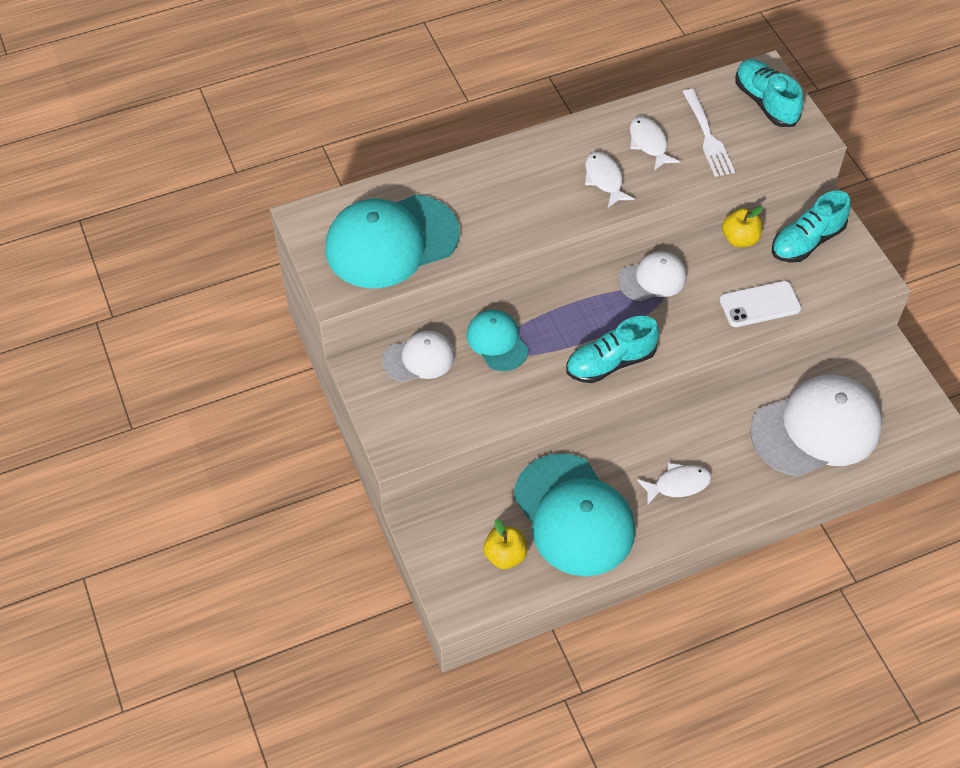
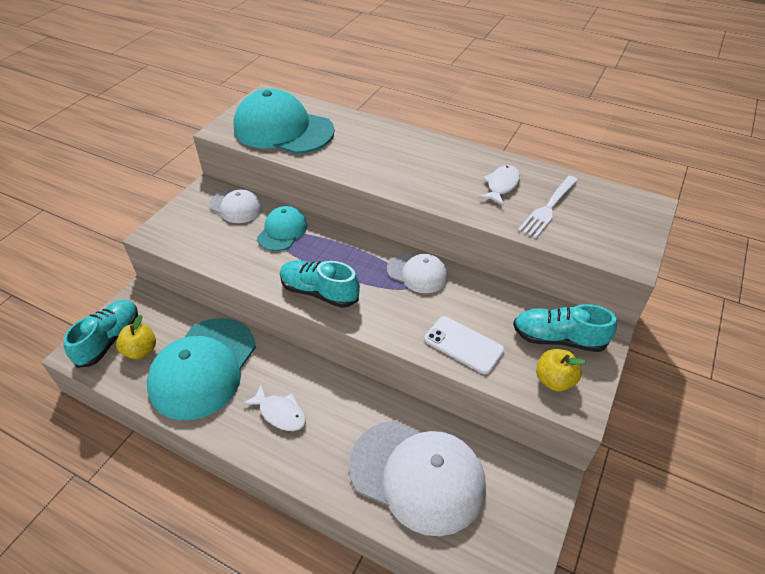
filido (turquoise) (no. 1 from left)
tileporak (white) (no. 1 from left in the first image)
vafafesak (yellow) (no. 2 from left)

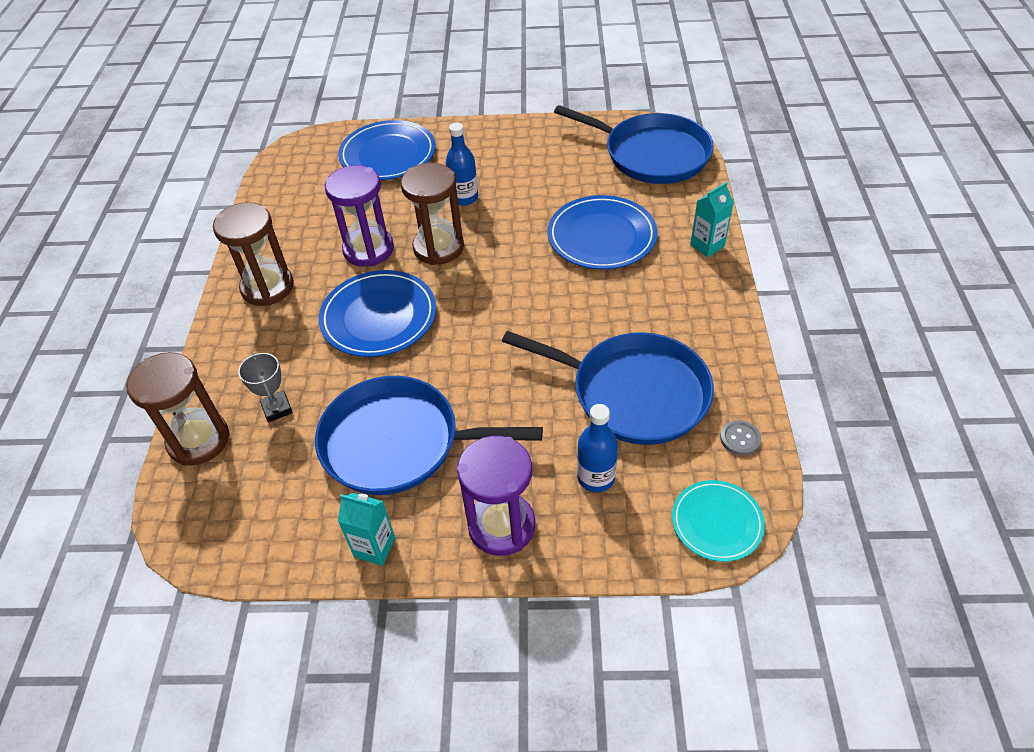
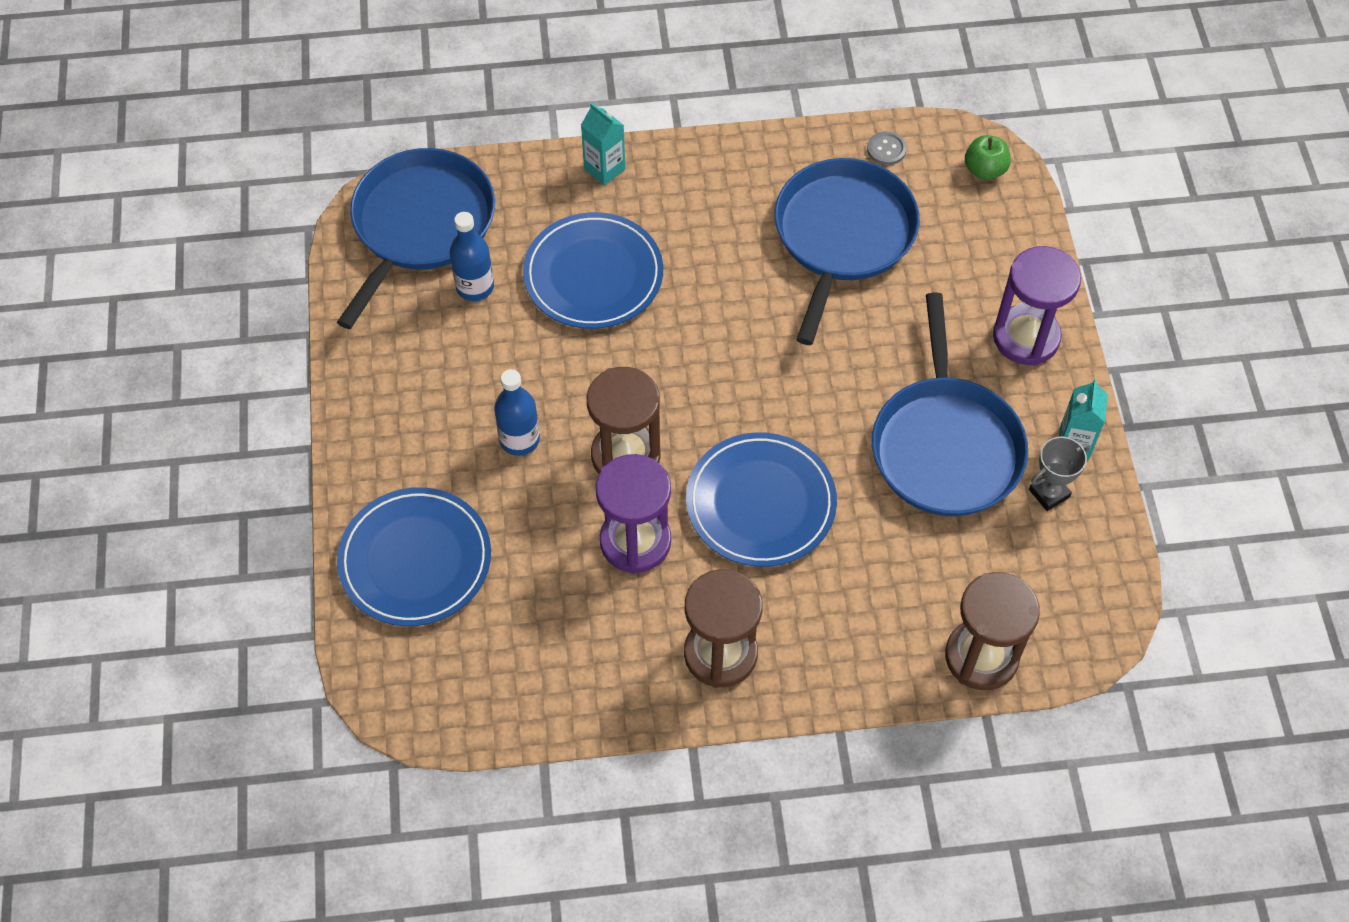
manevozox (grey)
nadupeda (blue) (no. 1 from left)
vafafesak (green)

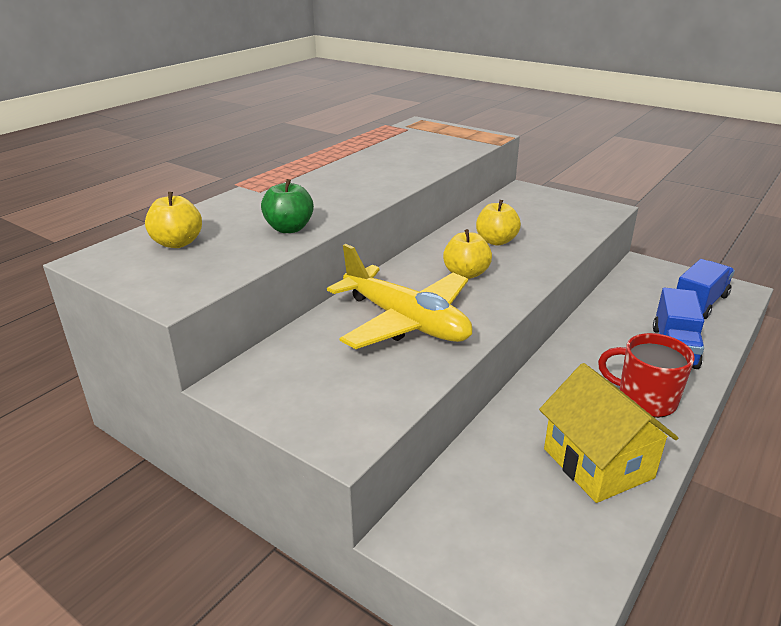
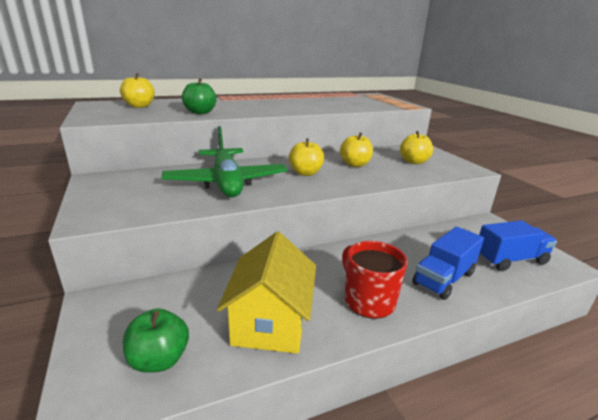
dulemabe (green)
vafafesak (yellow) (no. 4 from left)
vafafesak (green) (no. 1 from left)

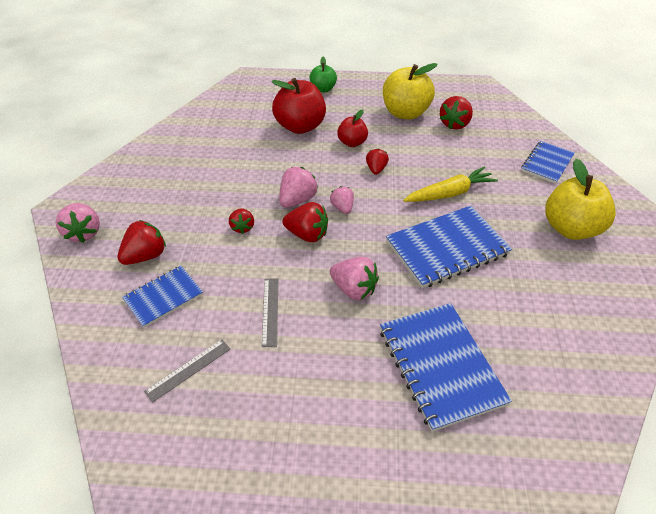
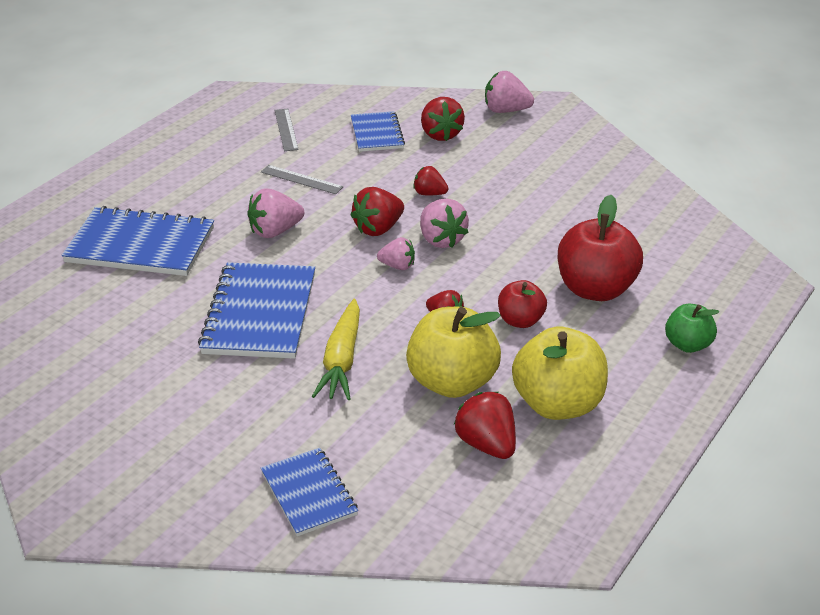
vafafesak (yellow) (no. 1 from left)

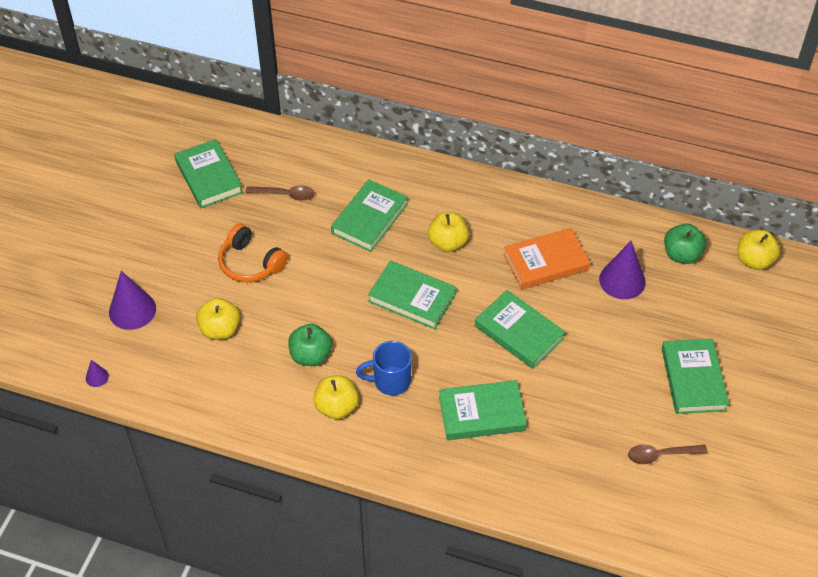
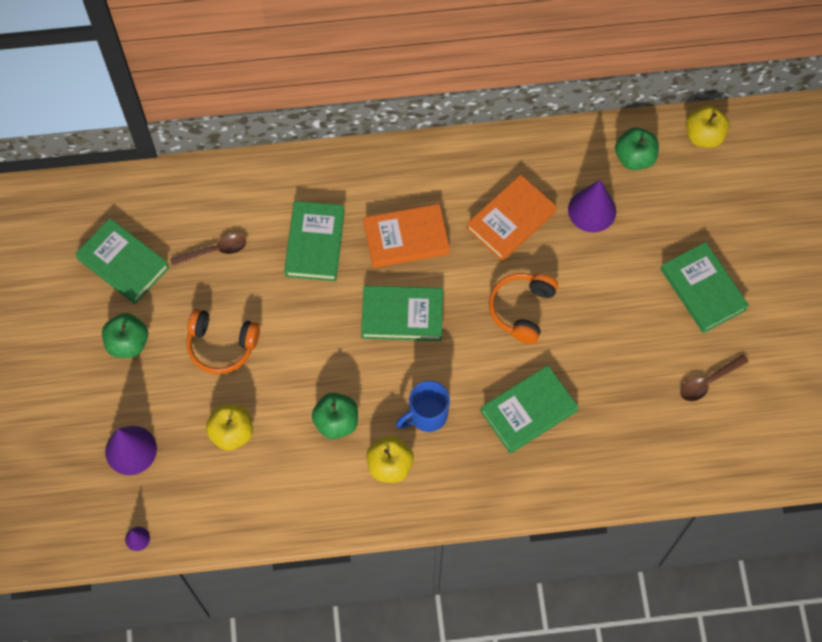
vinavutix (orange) (no. 1 from left)
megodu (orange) (no. 2 from left)
vafafesak (green) (no. 1 from left)

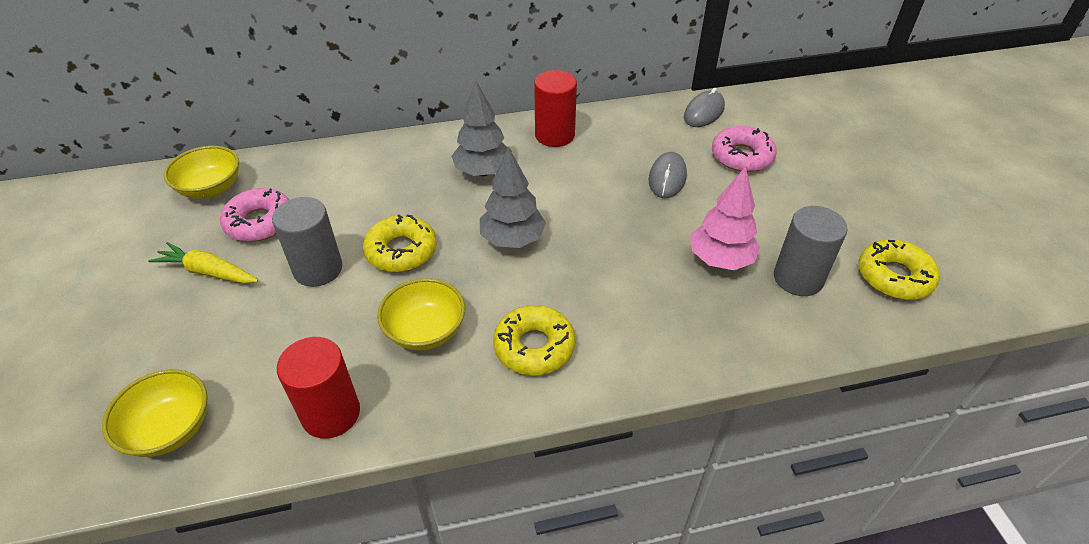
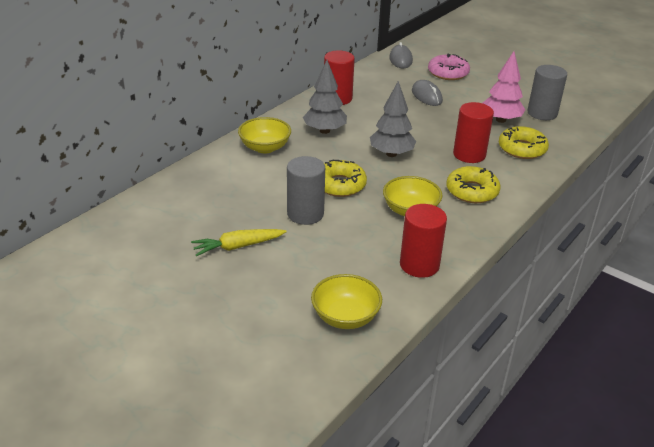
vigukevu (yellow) (no. 1 from left)
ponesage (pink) (no. 1 from left in the first image)
ponesage (yellow) (no. 3 from left)
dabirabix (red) (no. 3 from left)

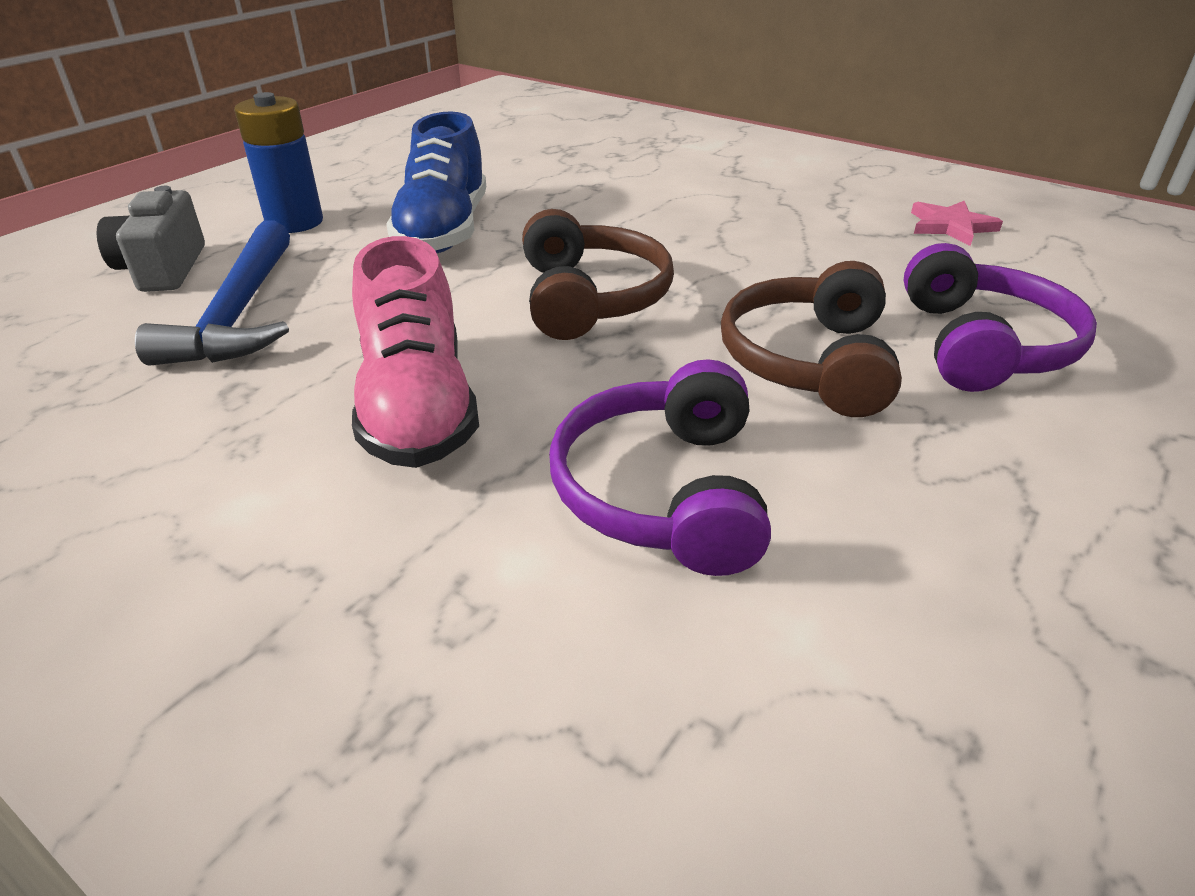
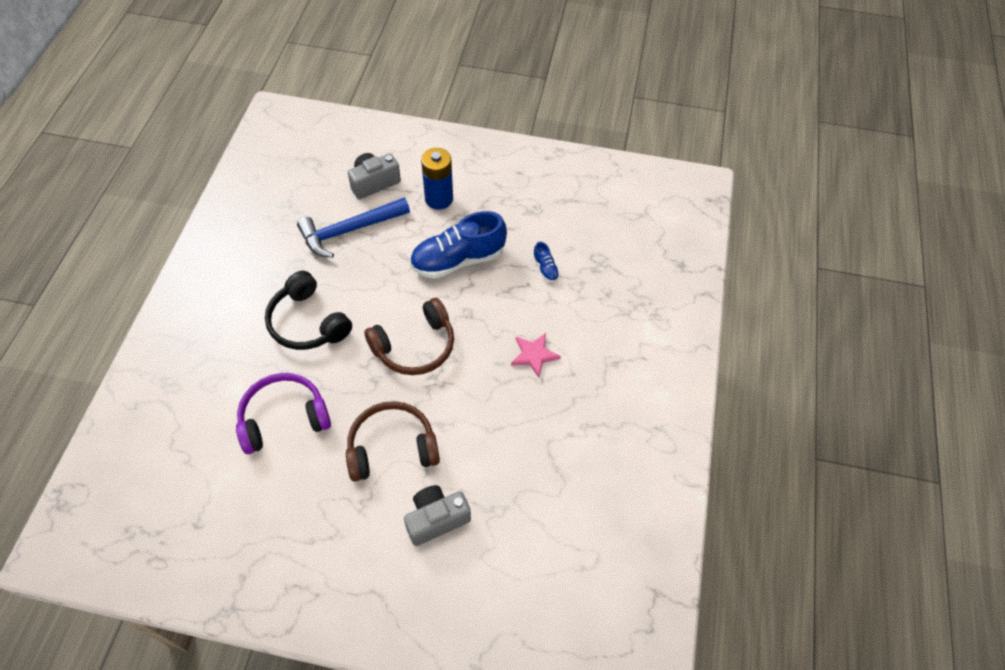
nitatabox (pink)
megodu (black)
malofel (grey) (no. 2 from left)
filido (blue) (no. 2 from left)

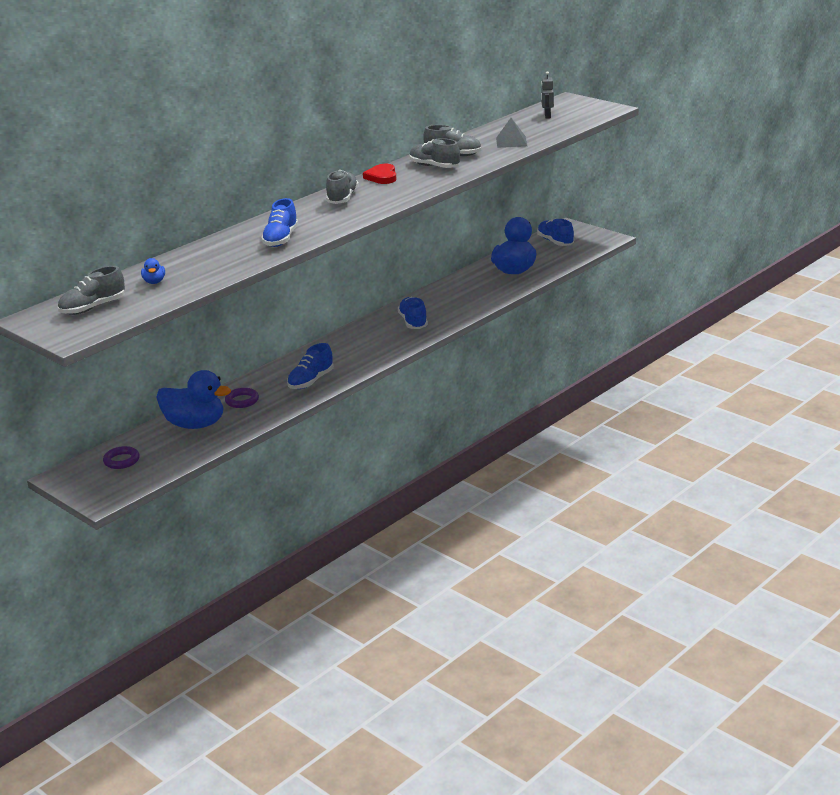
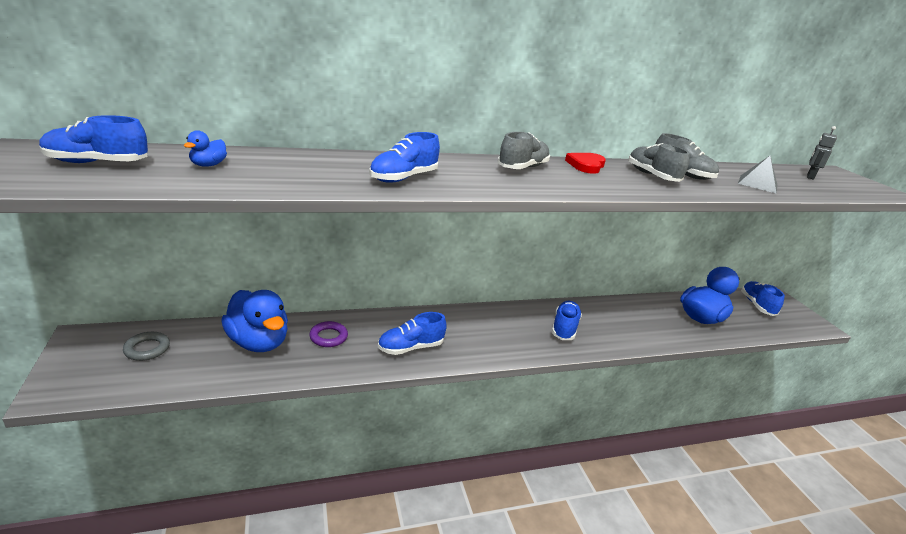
filido (blue) (no. 1 from left)
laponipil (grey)

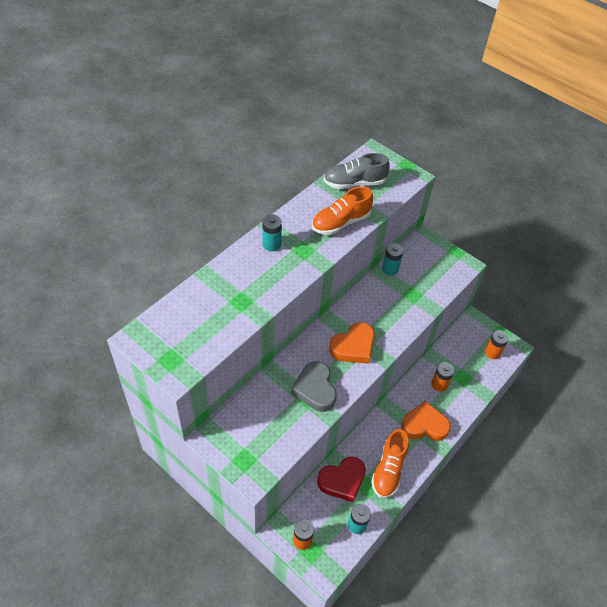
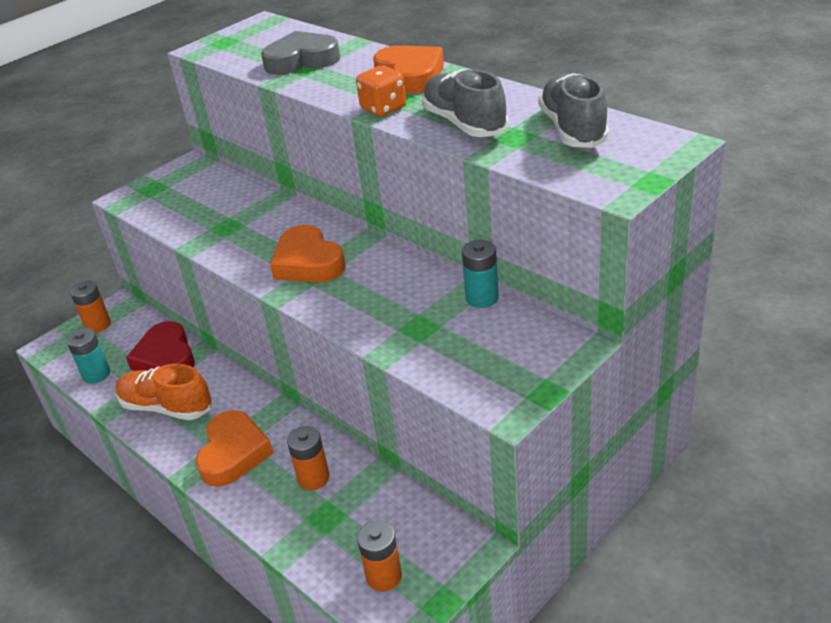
filido (grey) (no. 1 from left)
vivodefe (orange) (no. 3 from left)
vivodefe (grey)
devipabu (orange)

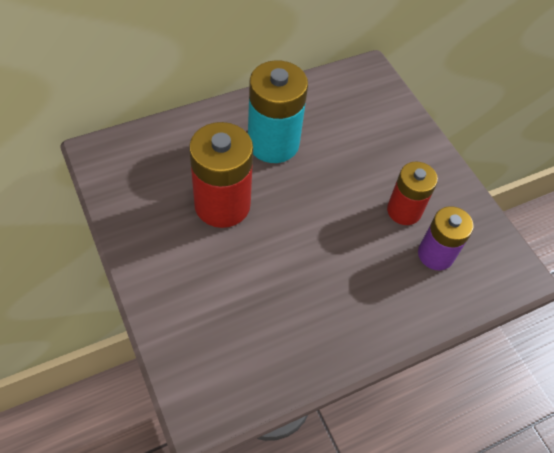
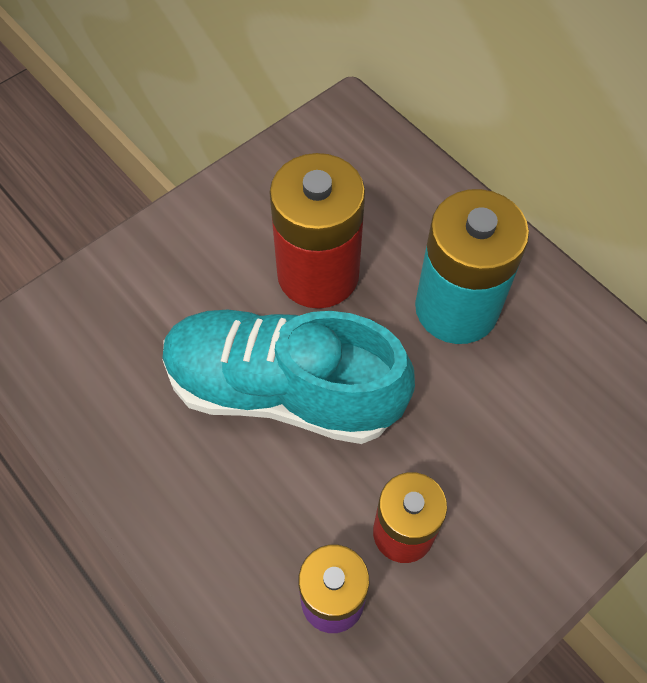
filido (turquoise)

